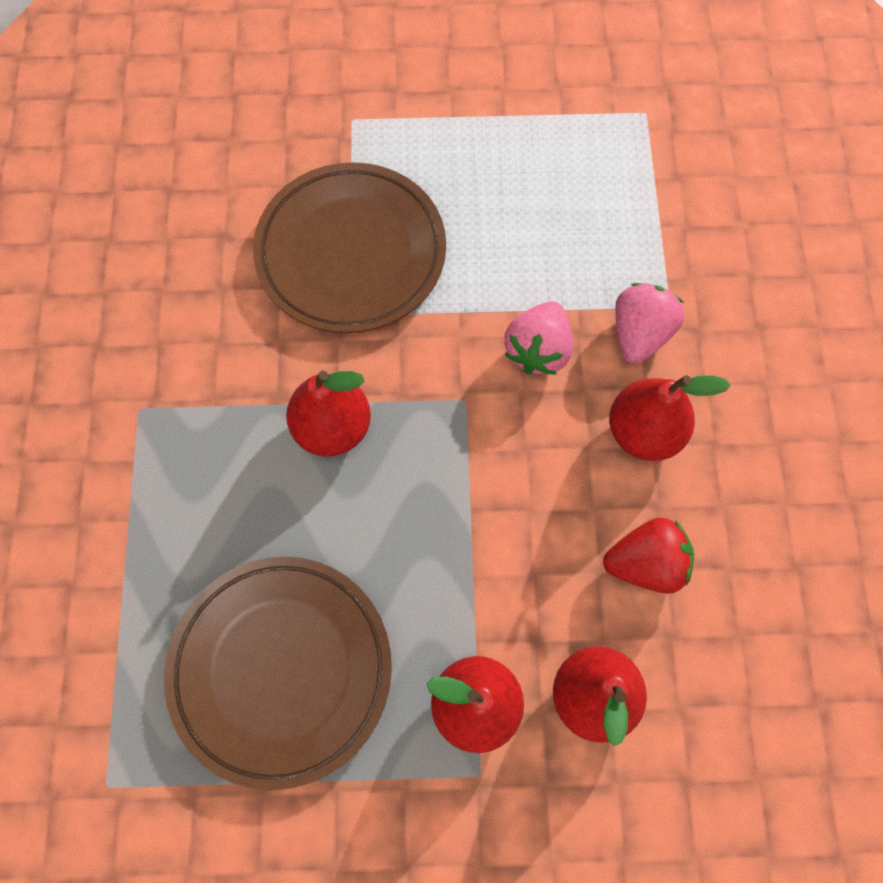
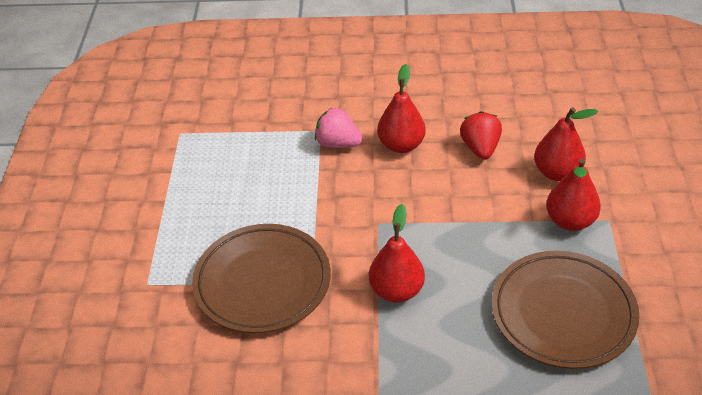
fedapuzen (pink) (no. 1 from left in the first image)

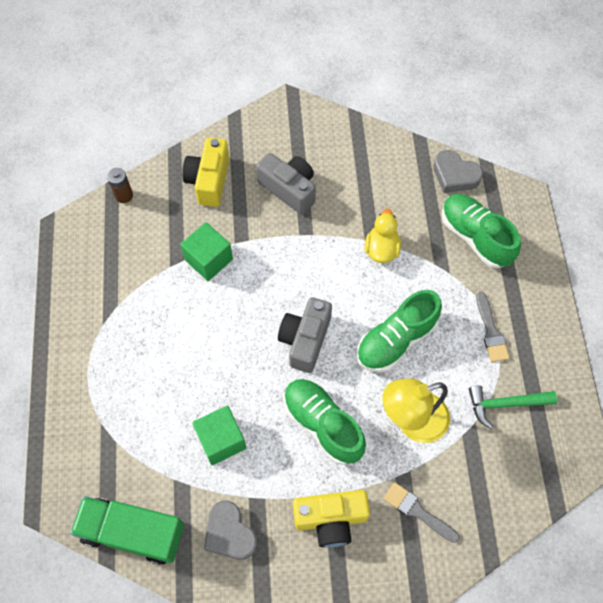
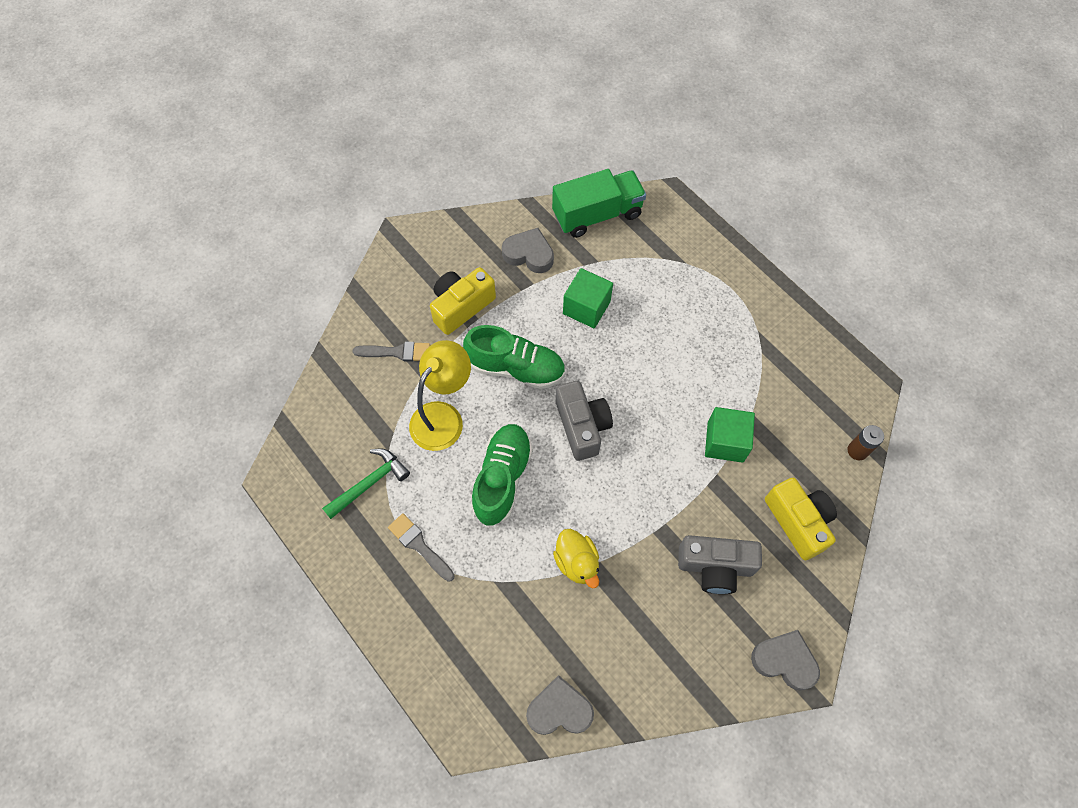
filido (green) (no. 3 from left in the first image)
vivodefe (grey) (no. 3 from left)

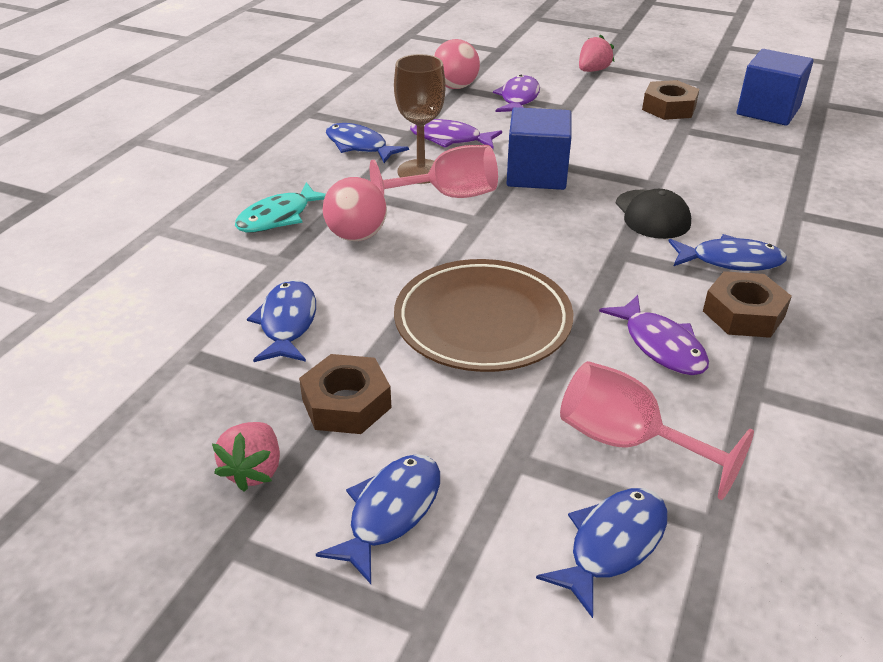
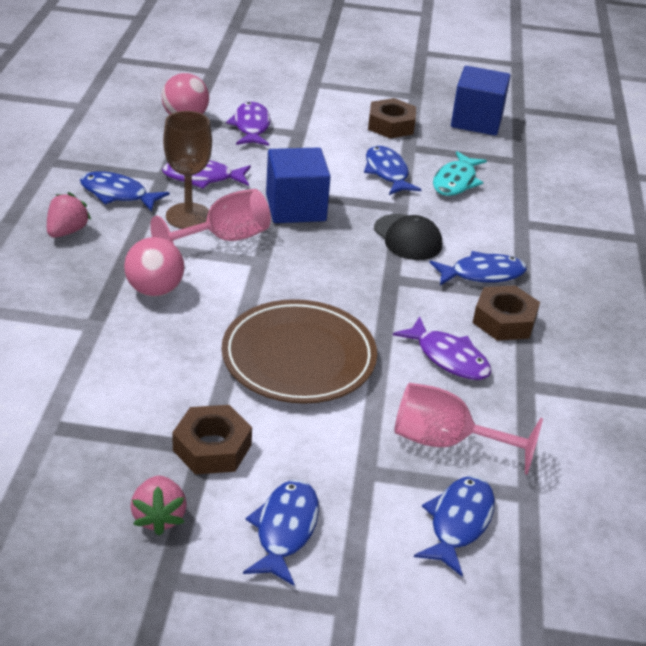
fedapuzen (pink) (no. 1 from left)
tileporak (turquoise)
tileporak (blue) (no. 3 from left)

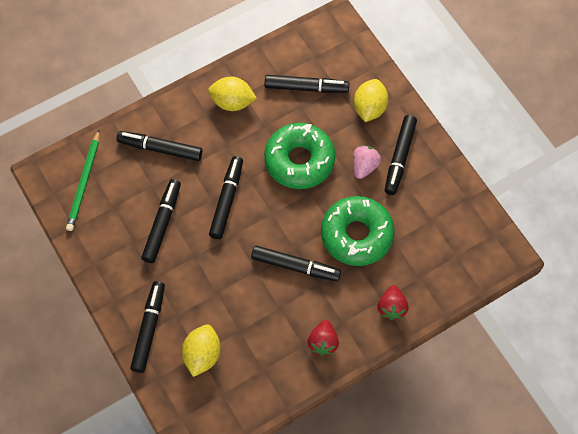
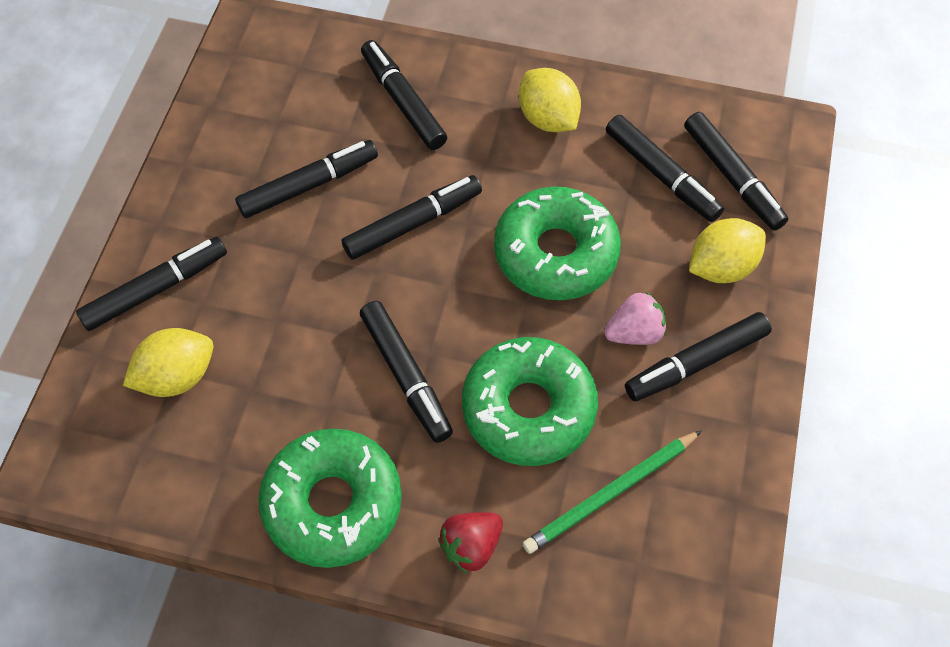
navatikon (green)
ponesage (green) (no. 1 from left)
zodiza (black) (no. 8 from left)

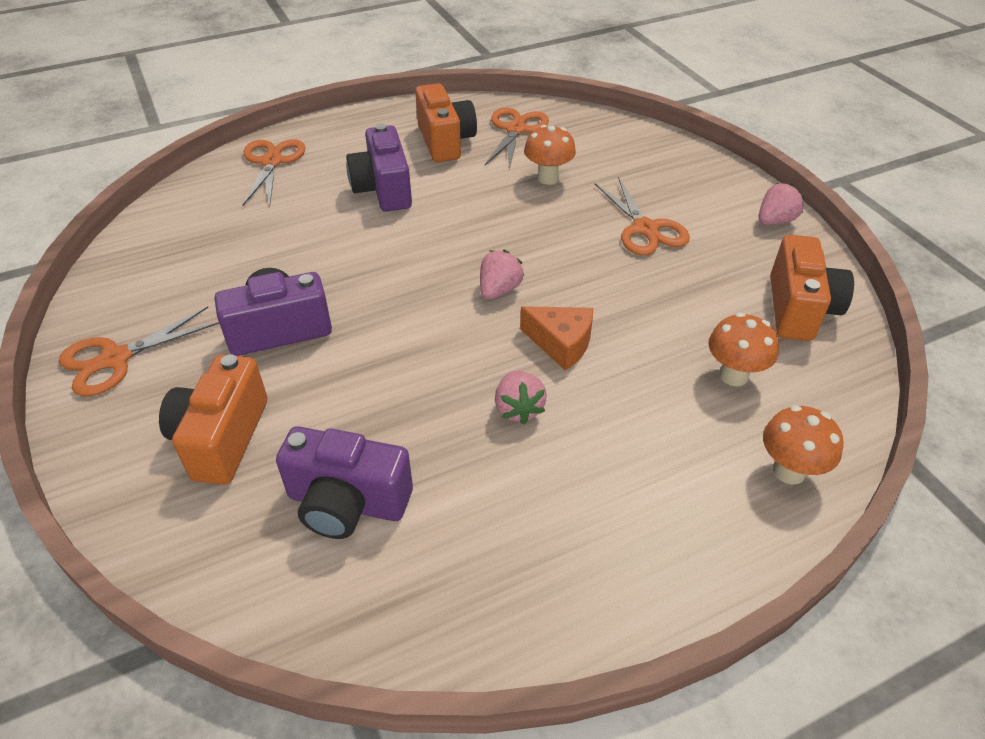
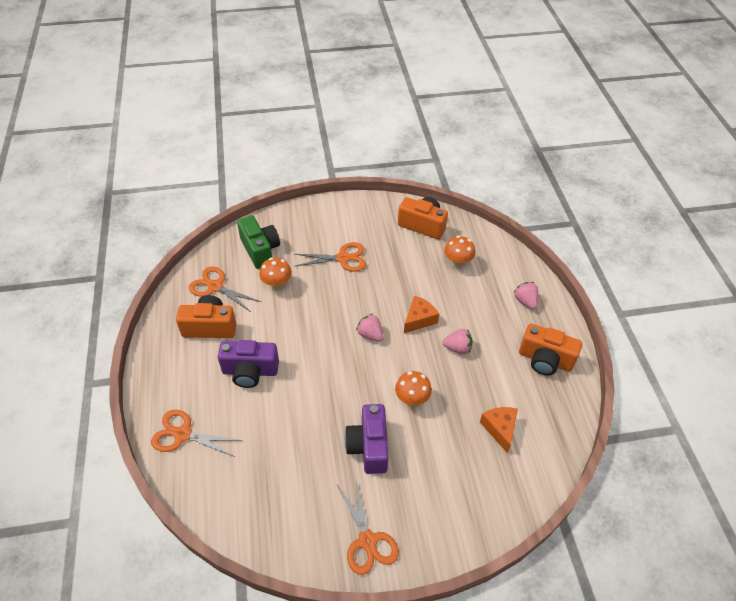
fedapuzen (pink) (no. 3 from left)
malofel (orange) (no. 3 from left)
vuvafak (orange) (no. 2 from left)
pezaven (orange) (no. 2 from left)
malofel (green)

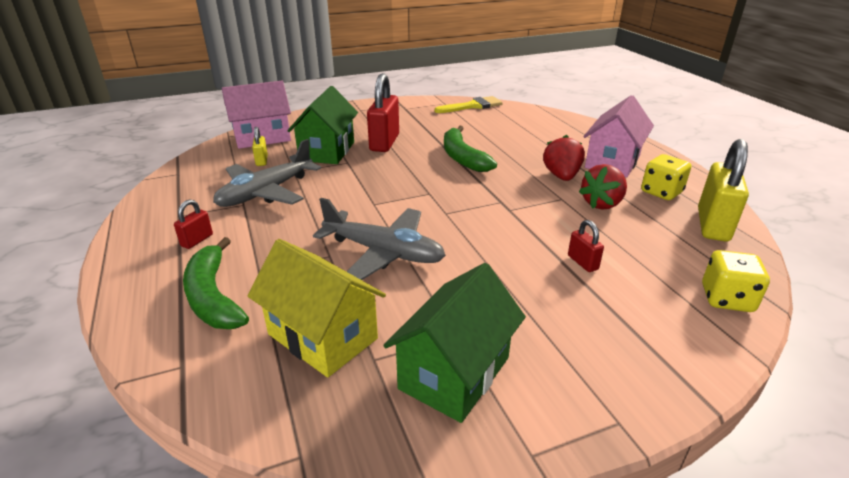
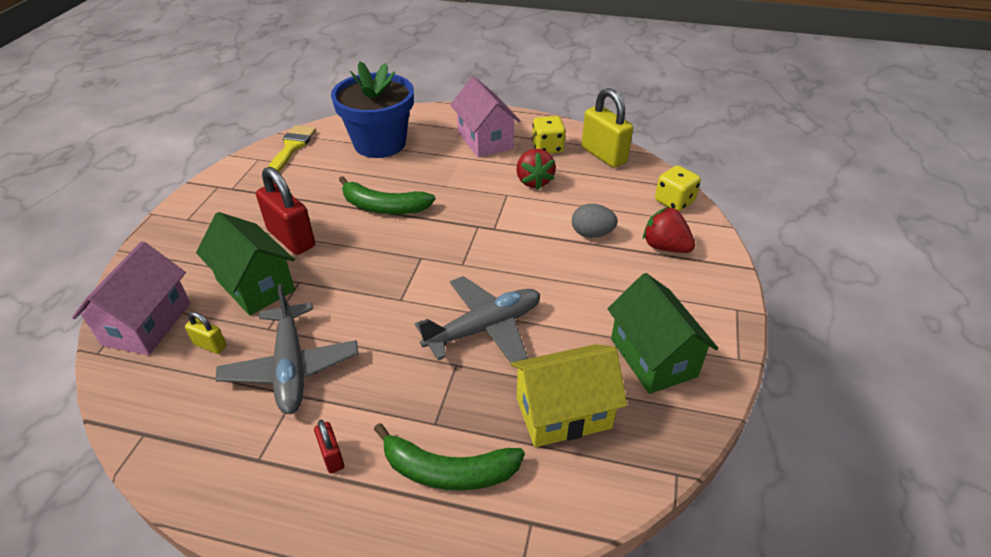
fedapuzen (red) (no. 2 from left)
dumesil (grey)
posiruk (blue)

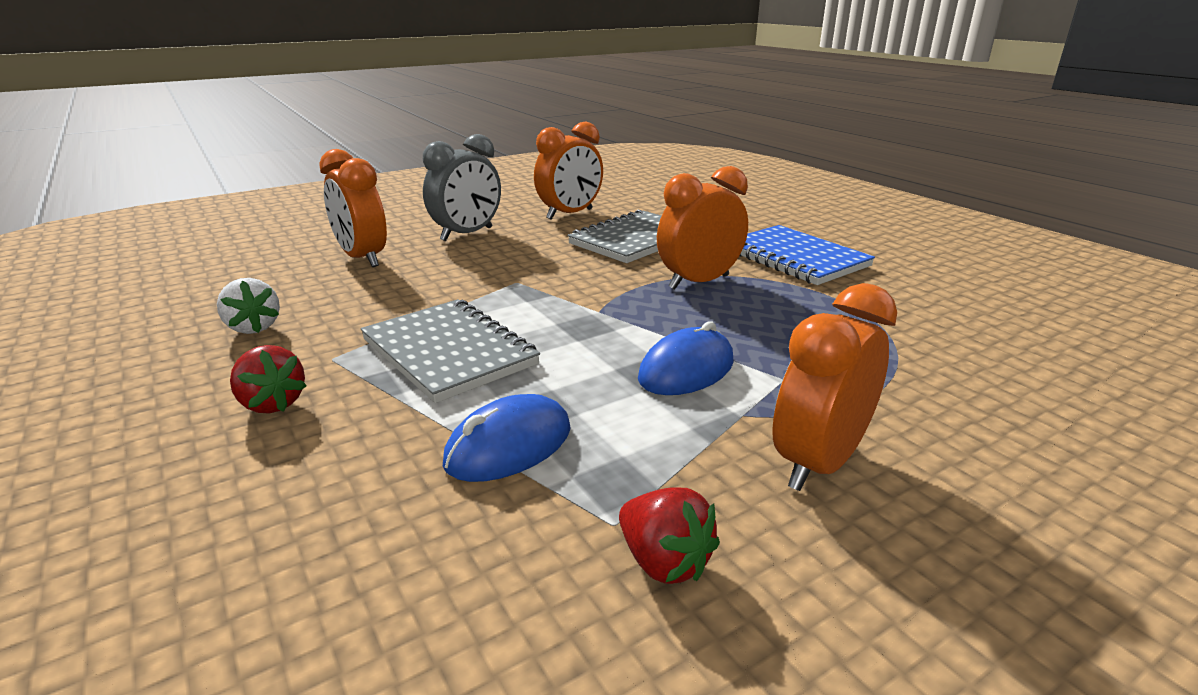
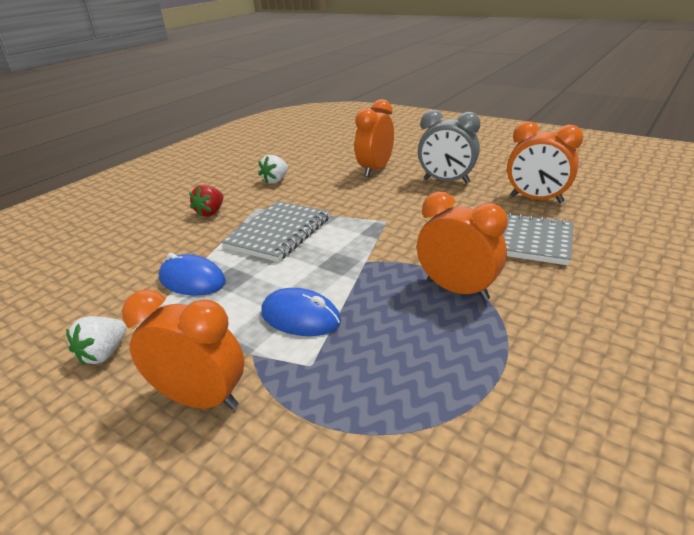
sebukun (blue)
fedapuzen (white) (no. 1 from left)

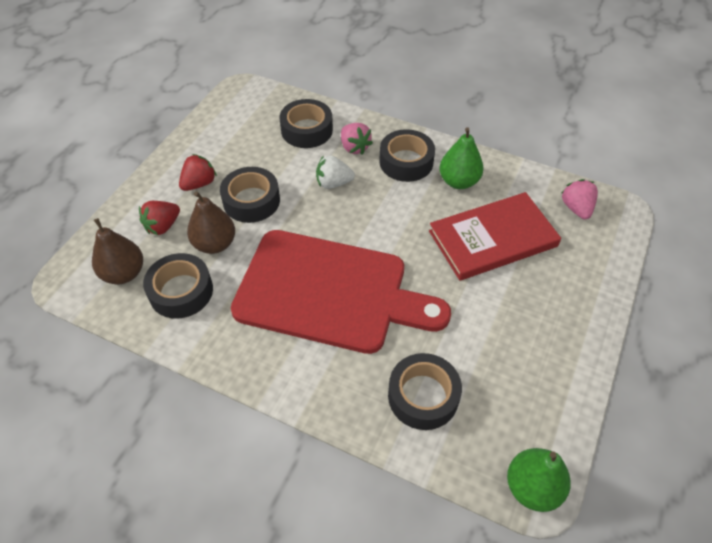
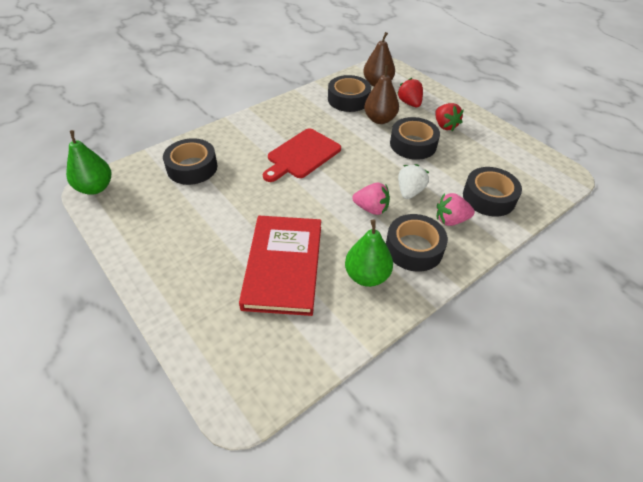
fedapuzen (pink) (no. 1 from left)
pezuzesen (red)

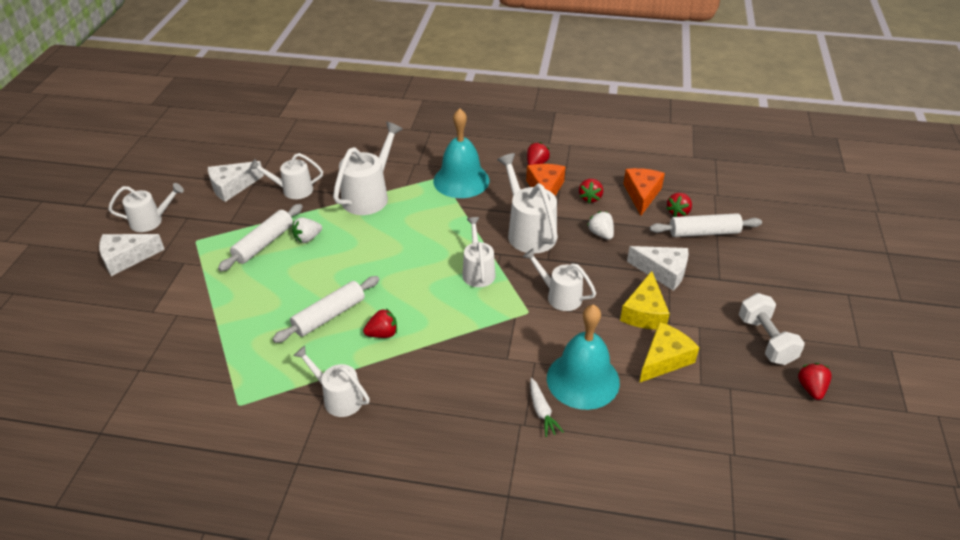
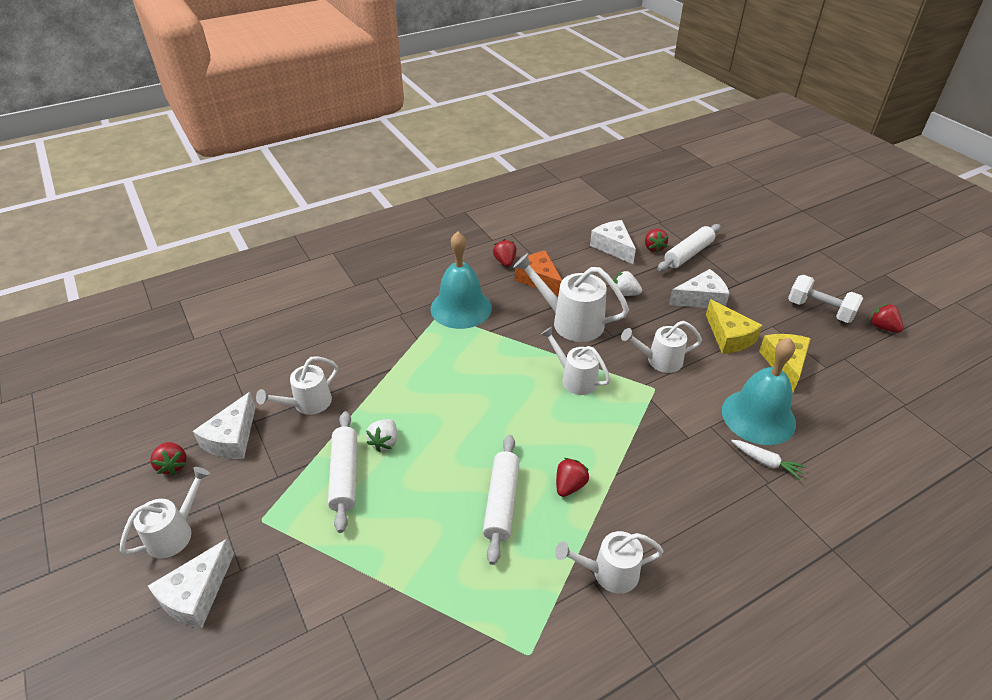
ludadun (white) (no. 4 from left in the first image)
pezaven (white) (no. 3 from left)
fedapuzen (red) (no. 1 from left)

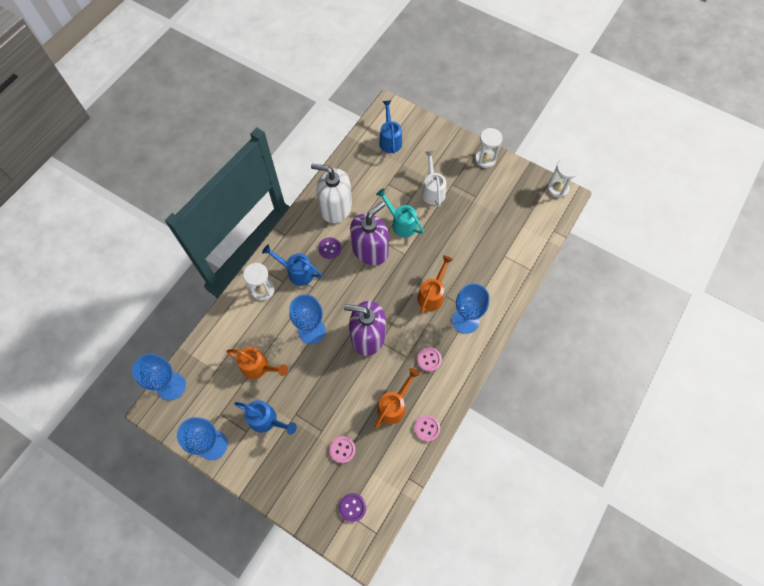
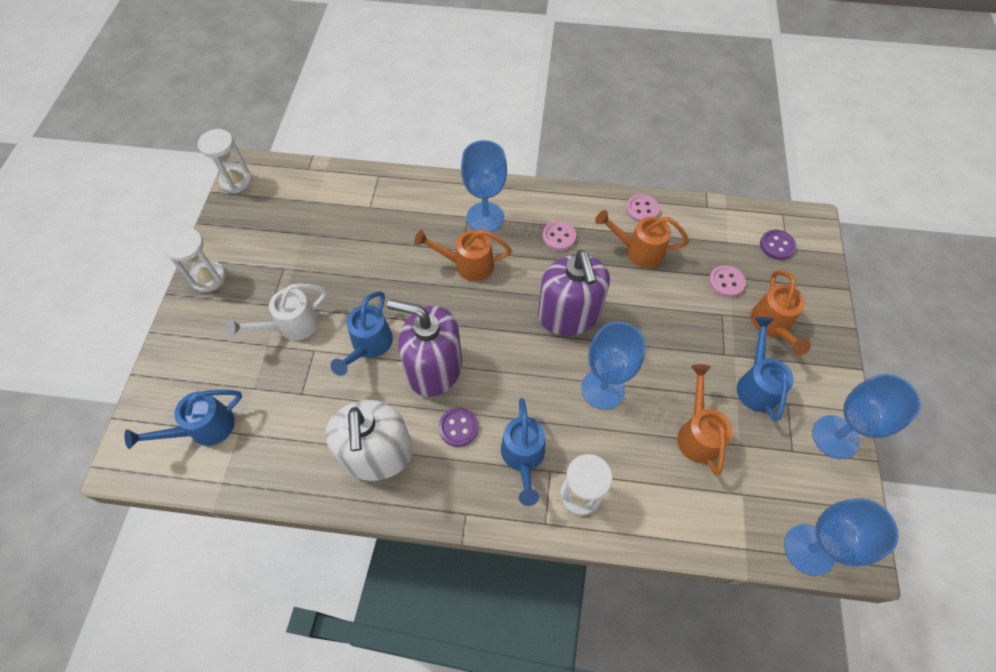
ludadun (blue) (no. 2 from left)
ludadun (orange) (no. 4 from left)

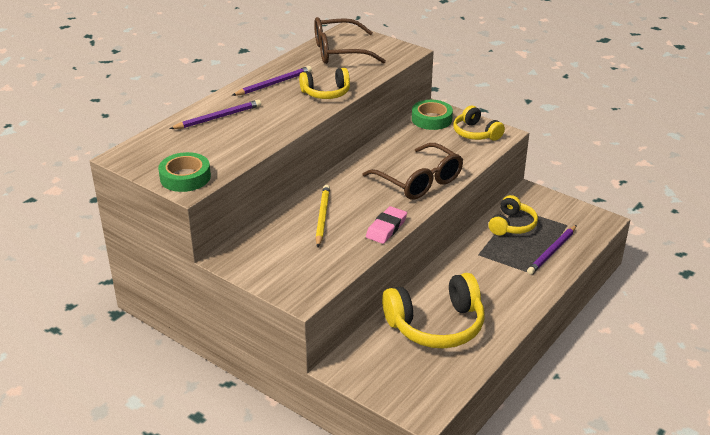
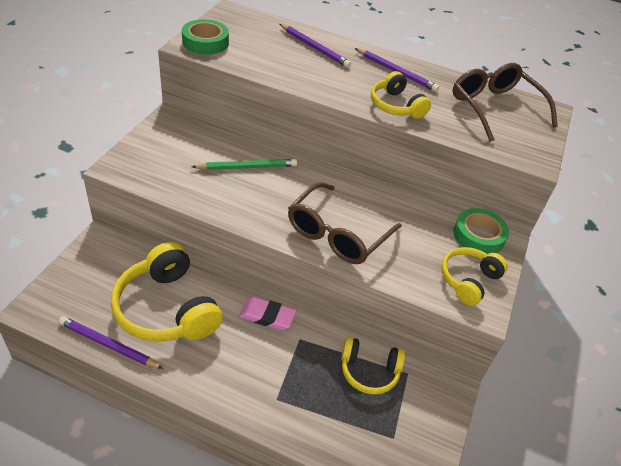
navatikon (green)
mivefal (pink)
navatikon (purple) (no. 1 from left)

